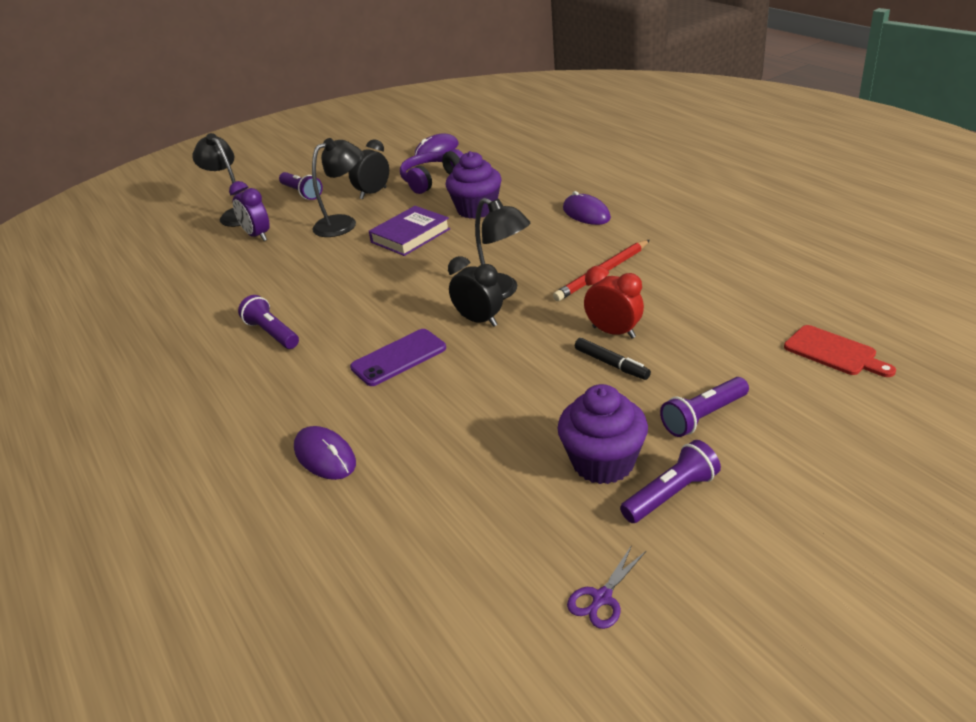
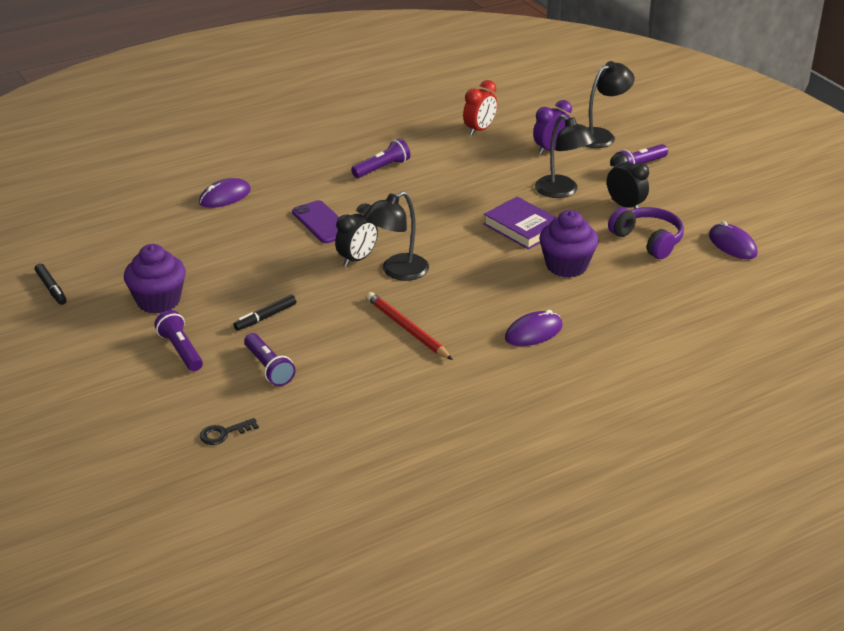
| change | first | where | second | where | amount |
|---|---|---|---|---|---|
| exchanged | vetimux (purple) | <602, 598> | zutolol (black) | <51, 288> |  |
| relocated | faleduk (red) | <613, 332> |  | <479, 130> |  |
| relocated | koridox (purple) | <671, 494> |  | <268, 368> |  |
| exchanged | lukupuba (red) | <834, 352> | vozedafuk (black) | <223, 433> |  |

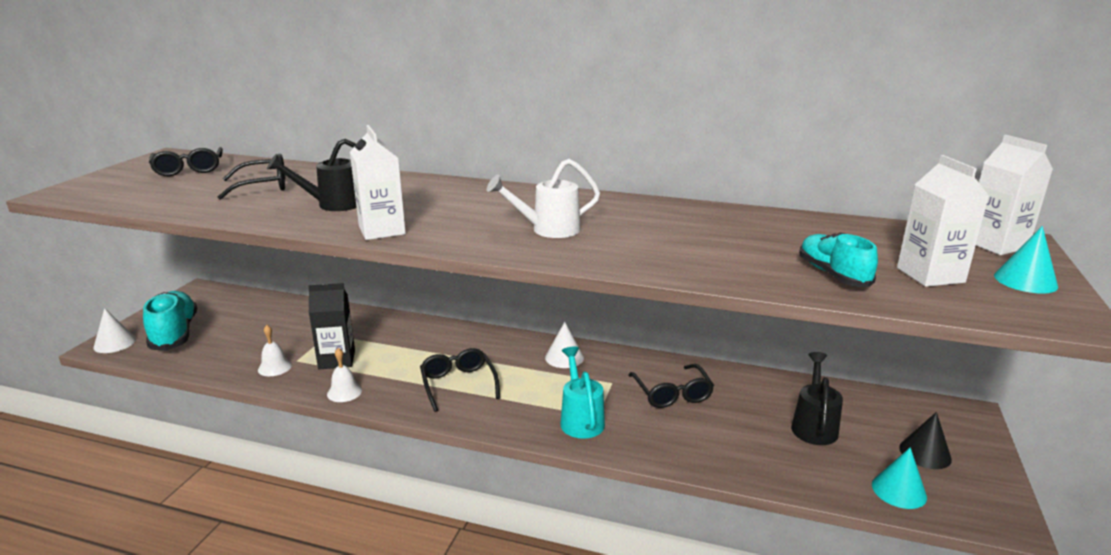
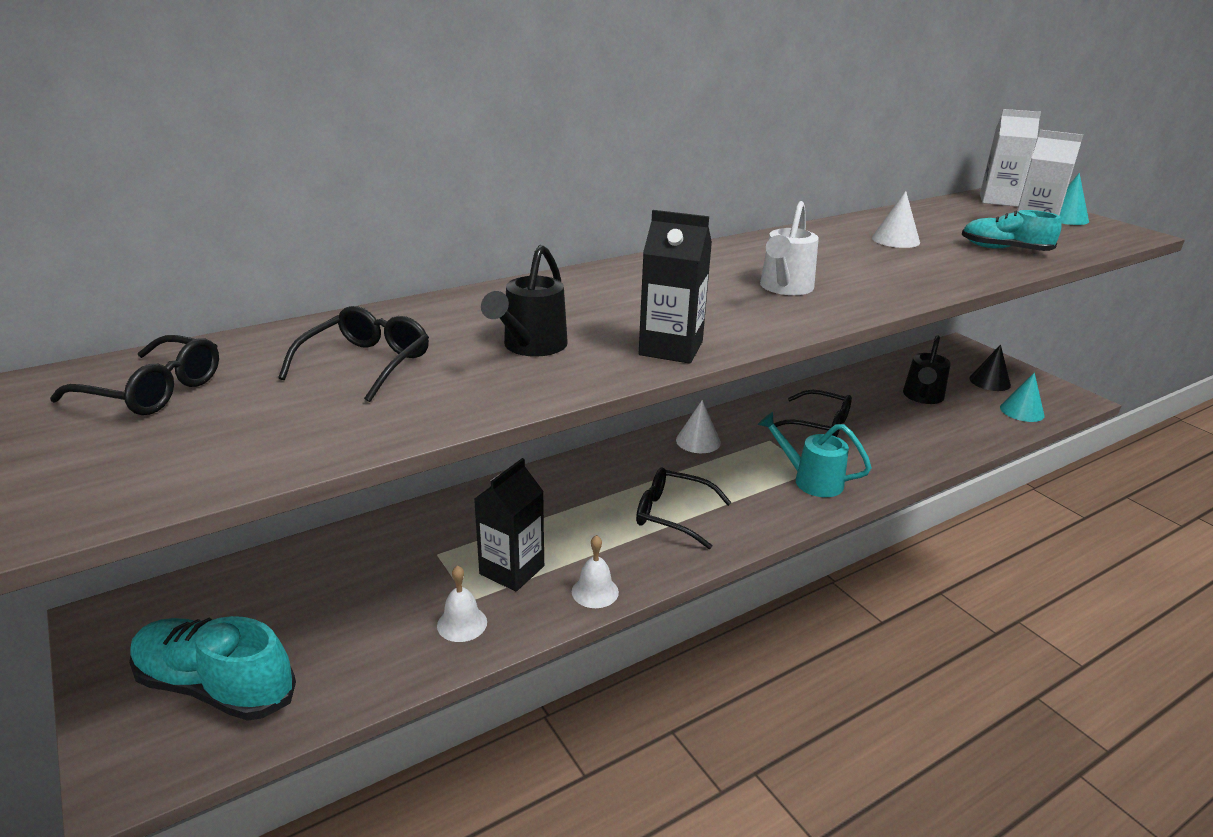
| change | first | where | second | where | amount |
|---|---|---|---|---|---|
| relocated | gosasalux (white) | <115, 343> |  | <895, 240> |  |
| colour | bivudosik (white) | <382, 230> | bivudosik (black) | <671, 348> |  |
| spun | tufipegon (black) | <814, 426> |  | <922, 397> | 120 degrees counterclockwise |

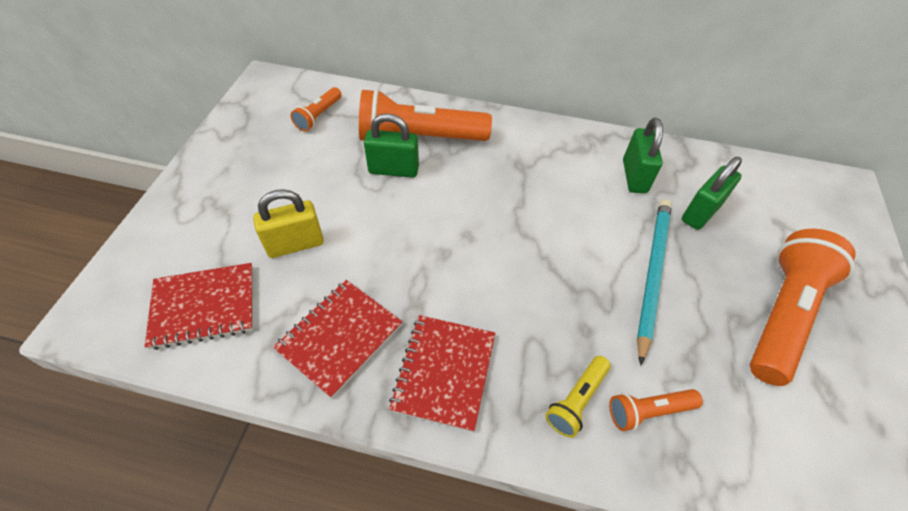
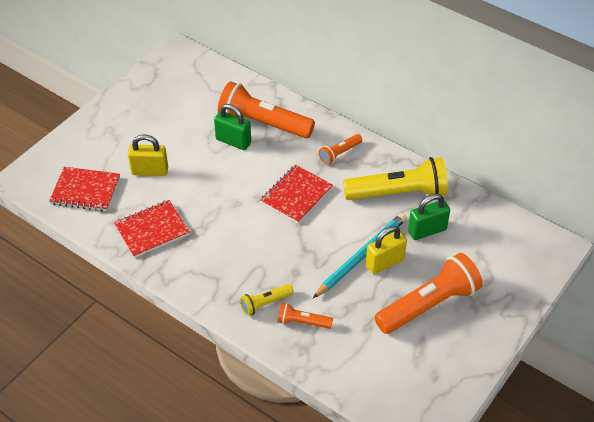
| change | first | where | second | where | amount |
|---|---|---|---|---|---|
| relocated | koridox (orange) | <318, 116> |  | <339, 153> |  |
| relocated | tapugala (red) | <444, 372> |  | <296, 195> |  |
| exchanged | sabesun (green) | <634, 176> | koridox (yellow) | <398, 193> |  |
| appeared |  |  | sabesun (yellow) | <385, 263> |  |

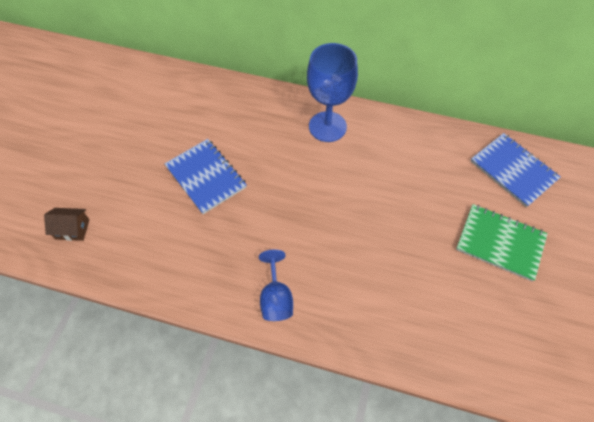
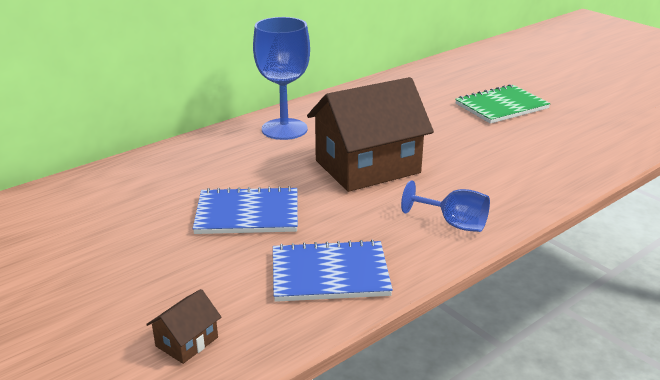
| change | first | where | second | where | amount |
|---|---|---|---|---|---|
| relocated | tapugala (blue) | <513, 170> |  | <330, 274> |  |
| appeared |  |  | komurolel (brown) | <367, 167> |  |

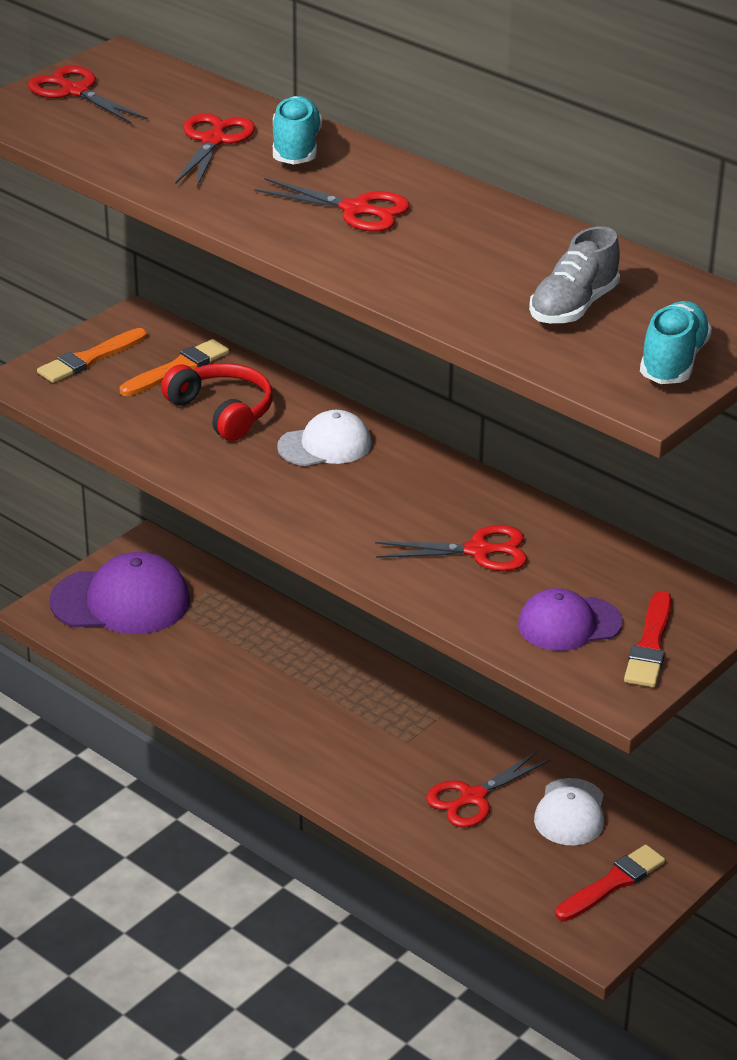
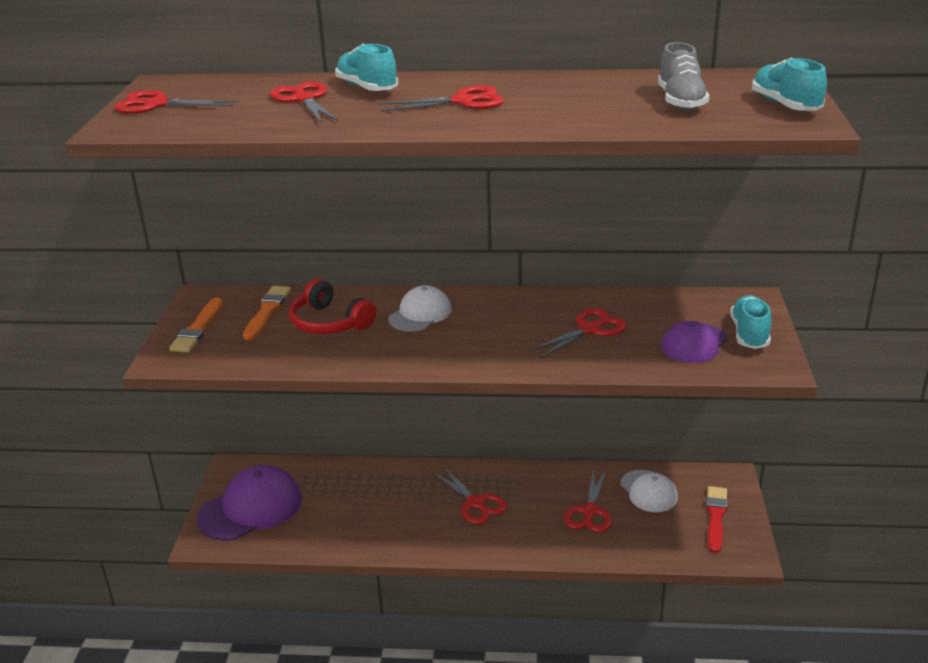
| change | first | where | second | where | amount |
|---|---|---|---|---|---|
| spun | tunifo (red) | <222, 412> |  | <329, 322> | 150 degrees counterclockwise |
| exchanged | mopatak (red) | <650, 645> | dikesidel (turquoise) | <749, 334> |  |
| appeared |  |  | vetimux (red) | <475, 503> |  |

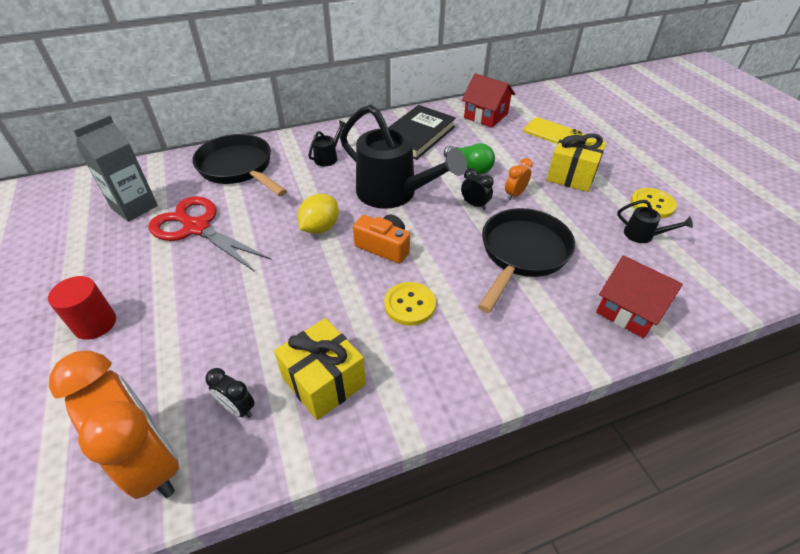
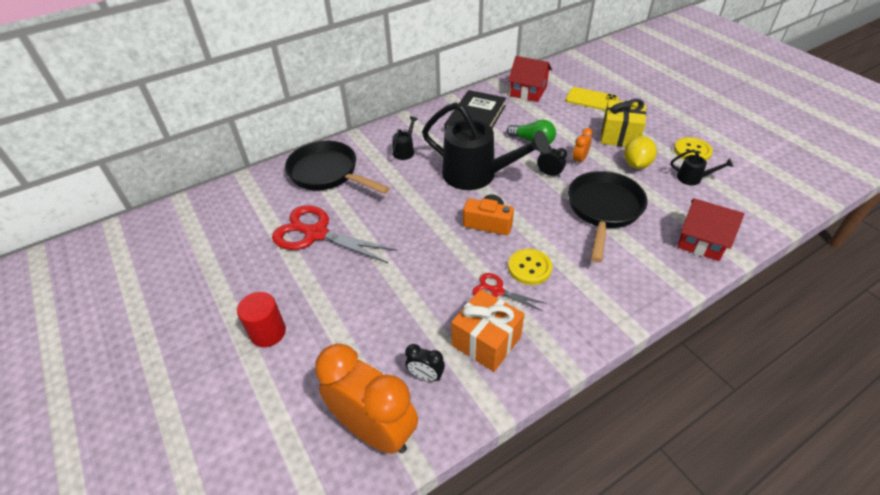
| change | first | where | second | where | amount |
|---|---|---|---|---|---|
| missing | bivudosik (grey) | <134, 207> |  |  |  |
| colour | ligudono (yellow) | <324, 381> | ligudono (orange) | <486, 341> |  |
| relocated | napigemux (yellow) | <320, 228> |  | <636, 164> |  |
| appeared |  |  | vetimux (red) | <497, 291> |  |

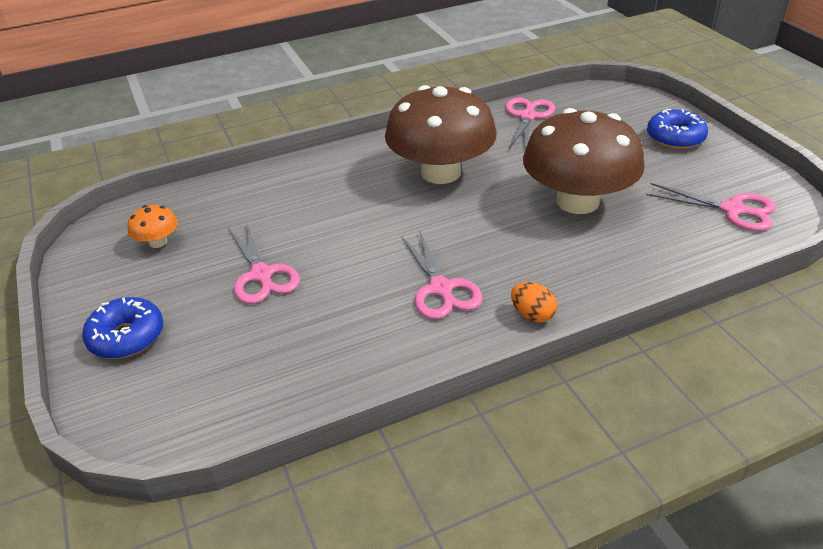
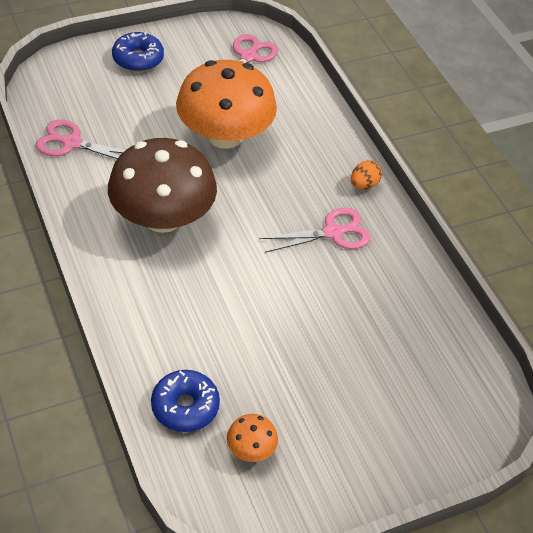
| change | first | where | second | where | amount |
|---|---|---|---|---|---|
| relocated | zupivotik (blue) | <127, 337> |  | <185, 406> |  |
| missing | vetimux (pink) | <261, 275> |  |  |  |
| colour | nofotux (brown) | <577, 201> | nofotux (orange) | <225, 136> |  |

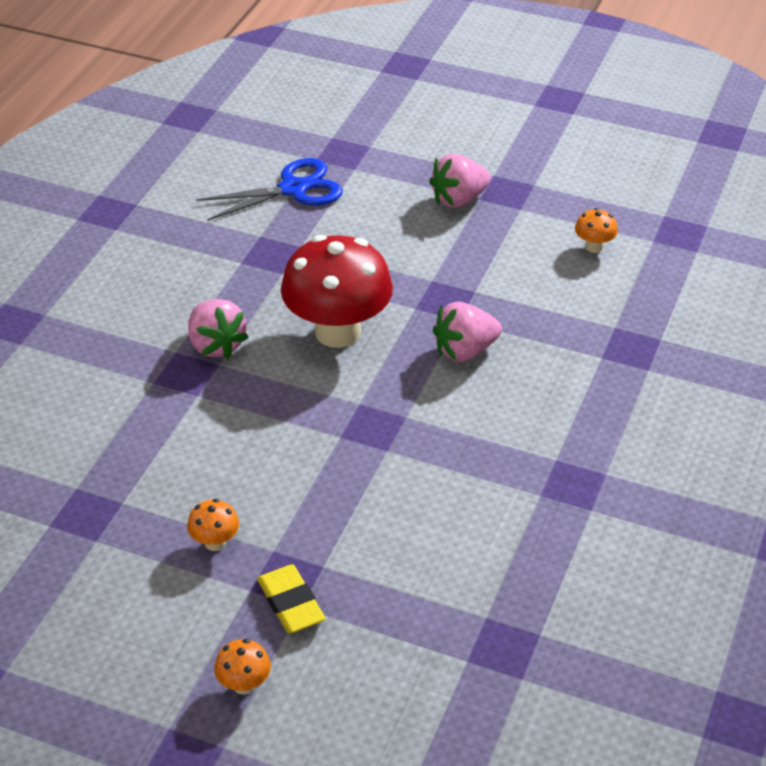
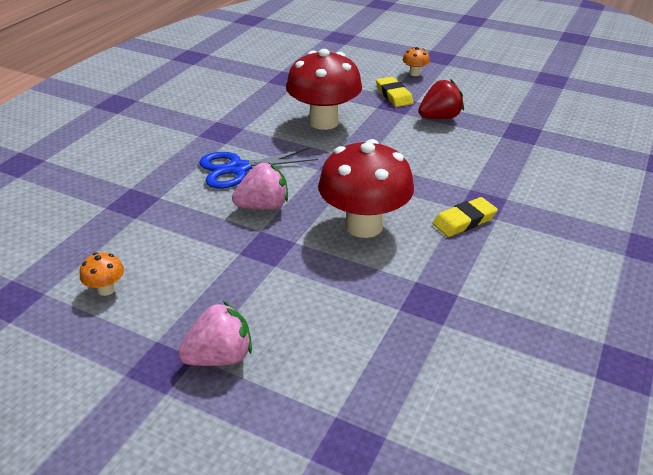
| change | first | where | second | where | amount |
|---|---|---|---|---|---|
| exchanged | nofotux (orange) | <215, 542> | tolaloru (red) | <439, 117> |  |
| exchanged | tolaloru (pink) | <216, 345> | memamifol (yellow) | <464, 221> |  |
| relocated | vetimux (blue) | <293, 189> |  | <238, 169> |  |
| appeared |  |  | nofotux (red) | <324, 122> |  |

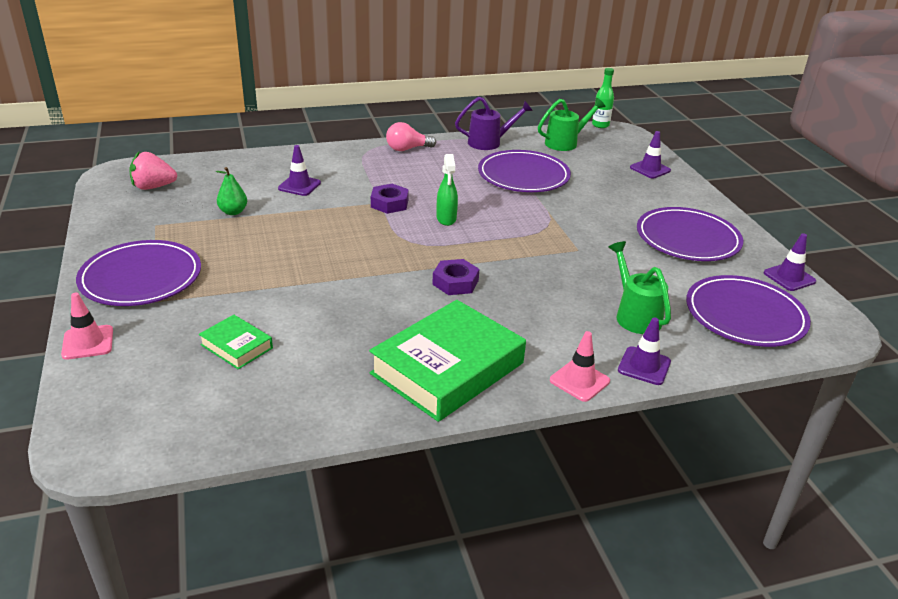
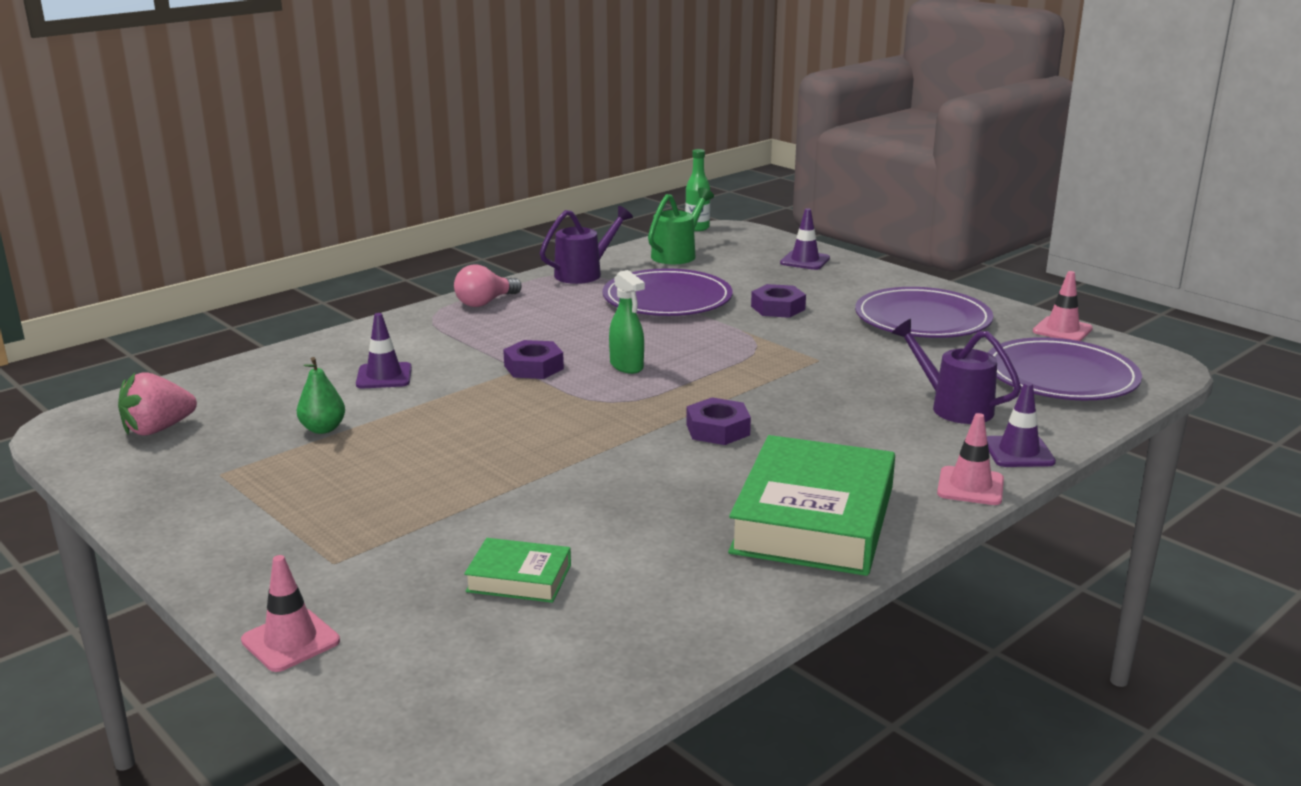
| change | first | where | second | where | amount |
|---|---|---|---|---|---|
| missing | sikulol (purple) | <141, 277> |  |  |  |
| colour | tufipegon (green) | <635, 315> | tufipegon (purple) | <954, 407> |  |
| colour | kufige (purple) | <789, 277> | kufige (pink) | <1062, 330> |  |
| appeared |  |  | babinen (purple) | <778, 308> |  |

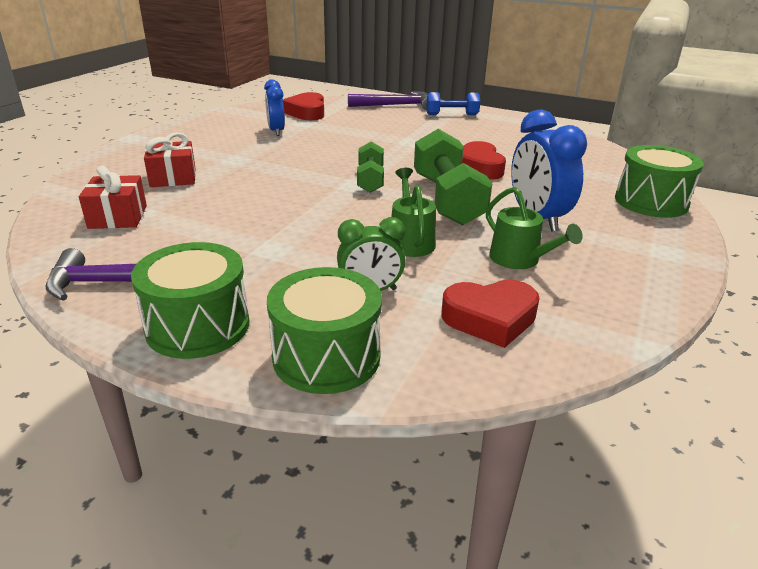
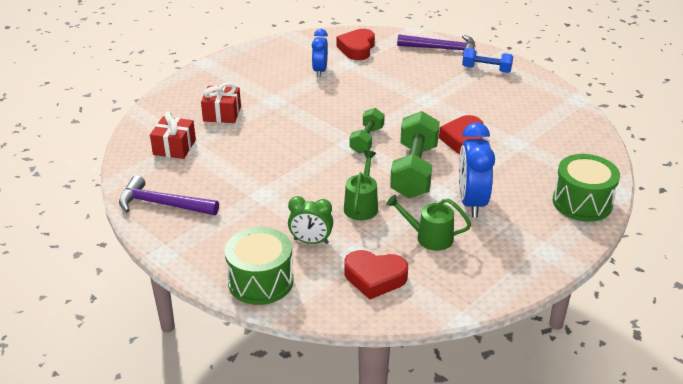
| change | first | where | second | where | amount |
|---|---|---|---|---|---|
| missing | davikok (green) | <198, 326> |  |  |  |
| spun | tufipegon (green) | <520, 260> |  | <429, 237> | 120 degrees clockwise |

